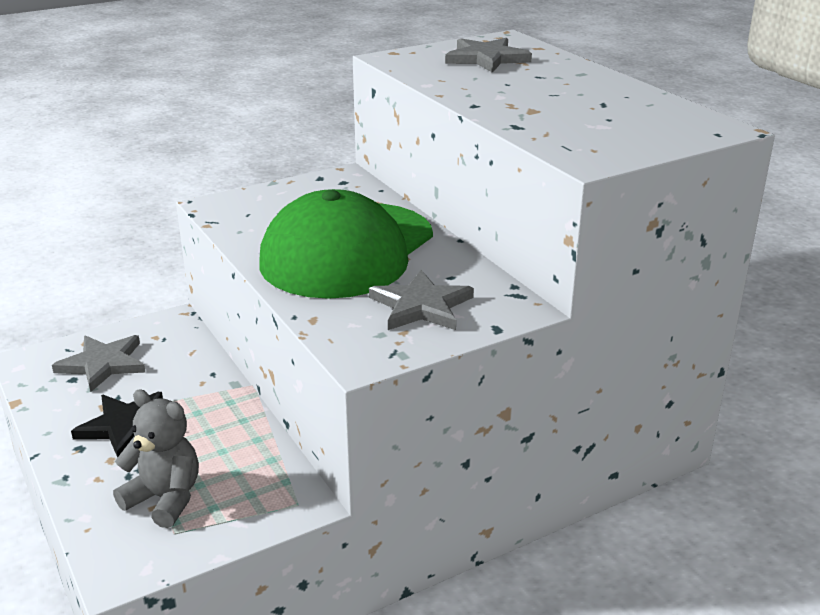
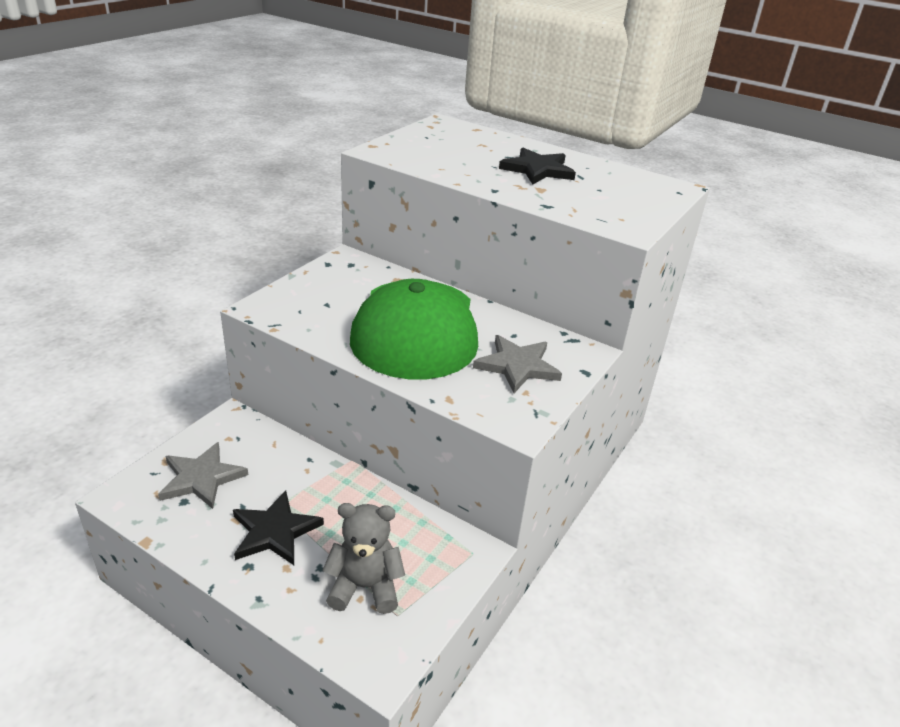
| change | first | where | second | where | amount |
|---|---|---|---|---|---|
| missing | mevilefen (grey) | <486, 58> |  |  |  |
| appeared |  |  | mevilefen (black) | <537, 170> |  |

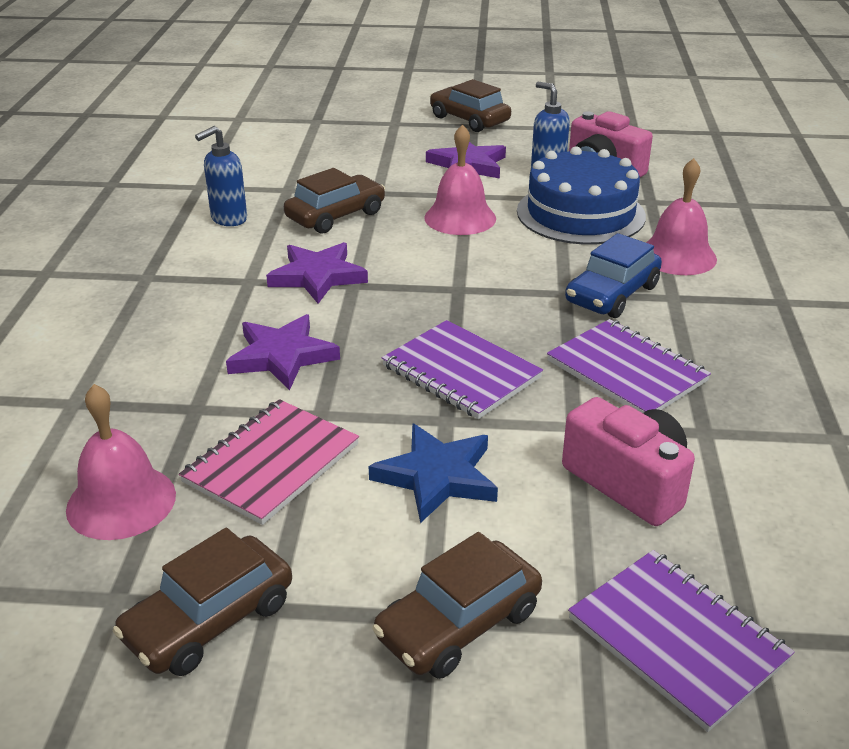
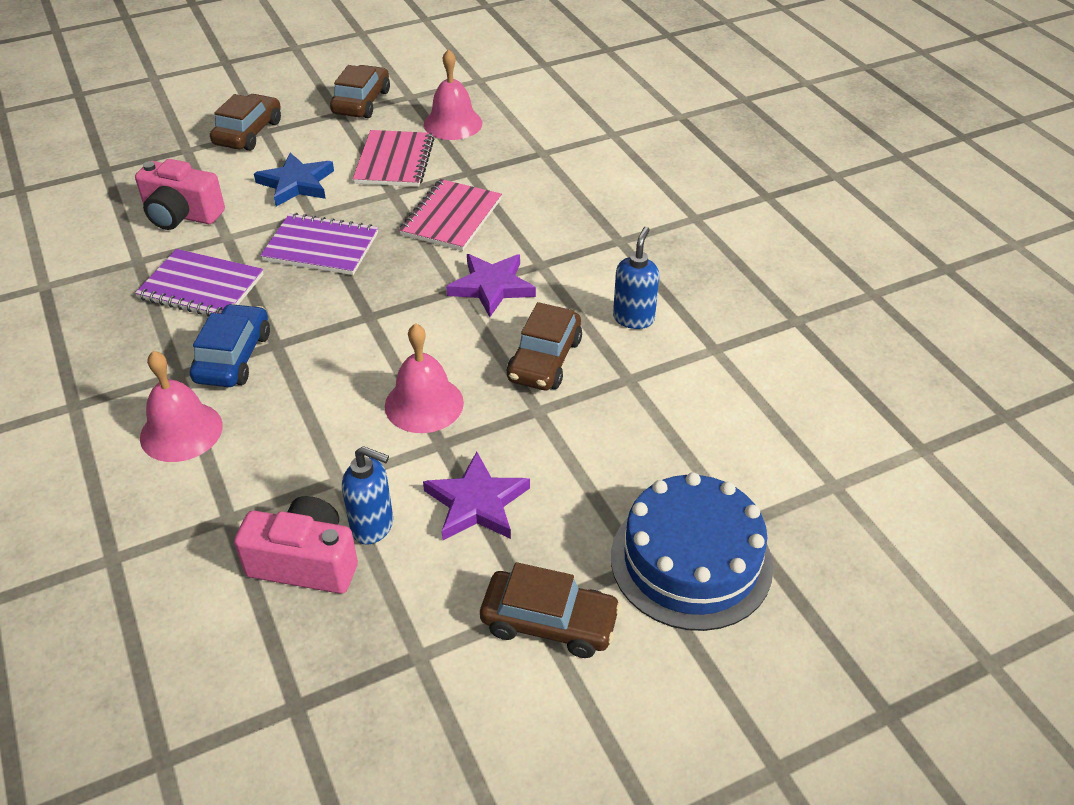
| change | first | where | second | where | amount |
|---|---|---|---|---|---|
| exchanged | mevilefen (purple) | <282, 356> | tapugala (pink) | <451, 217> |  |
| relocated | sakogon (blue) | <580, 213> |  | <691, 561> |  |
| missing | tapugala (purple) | <677, 639> |  |  |  |

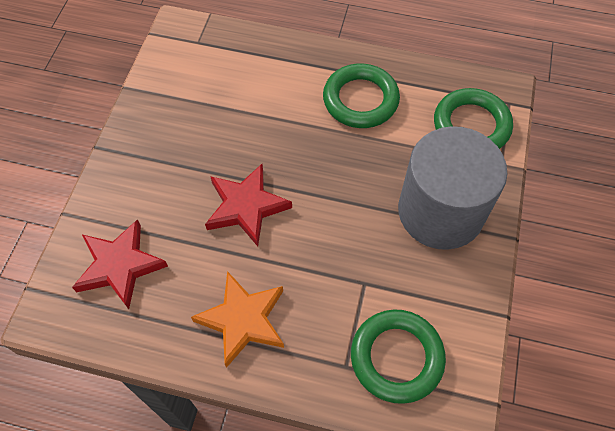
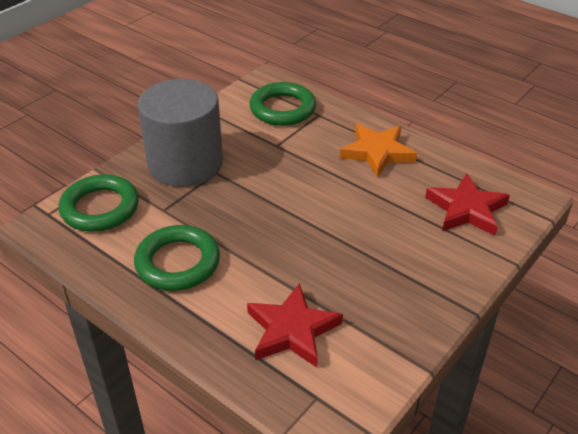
| change | first | where | second | where | amount |
|---|---|---|---|---|---|
| relocated | mevilefen (red) | <246, 206> |  | <292, 330> |  |

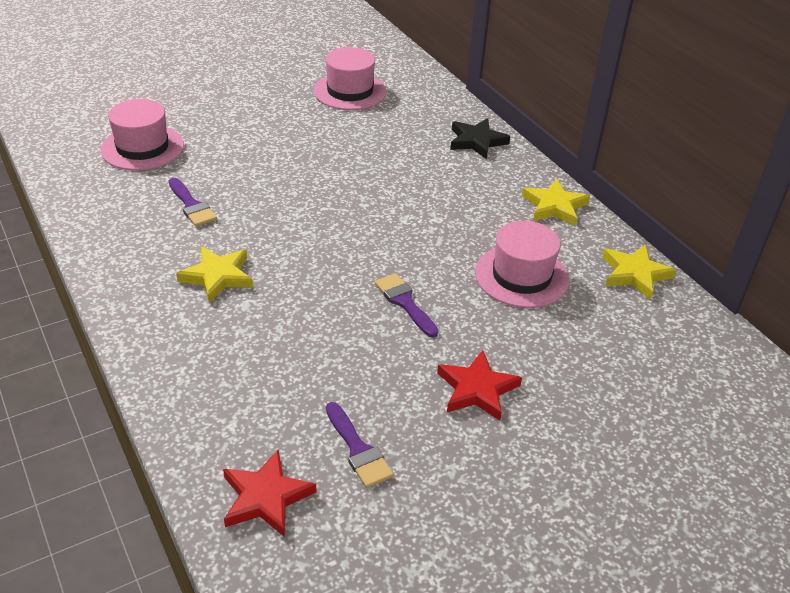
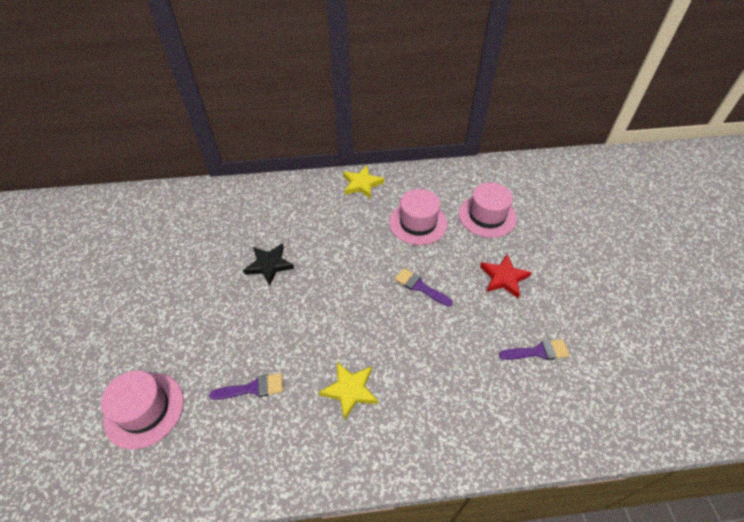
| change | first | where | second | where | amount |
|---|---|---|---|---|---|
| missing | mevilefen (red) | <266, 497> |  |  |  |
| relocated | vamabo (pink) | <350, 91> |  | <487, 216> |  |
| spun | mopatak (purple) | <404, 302> |  | <419, 286> | 45 degrees clockwise |
| relocated | mevilefen (black) | <476, 141> |  | <269, 265> |  |
| missing | mevilefen (yellow) | <634, 274> |  |  |  |

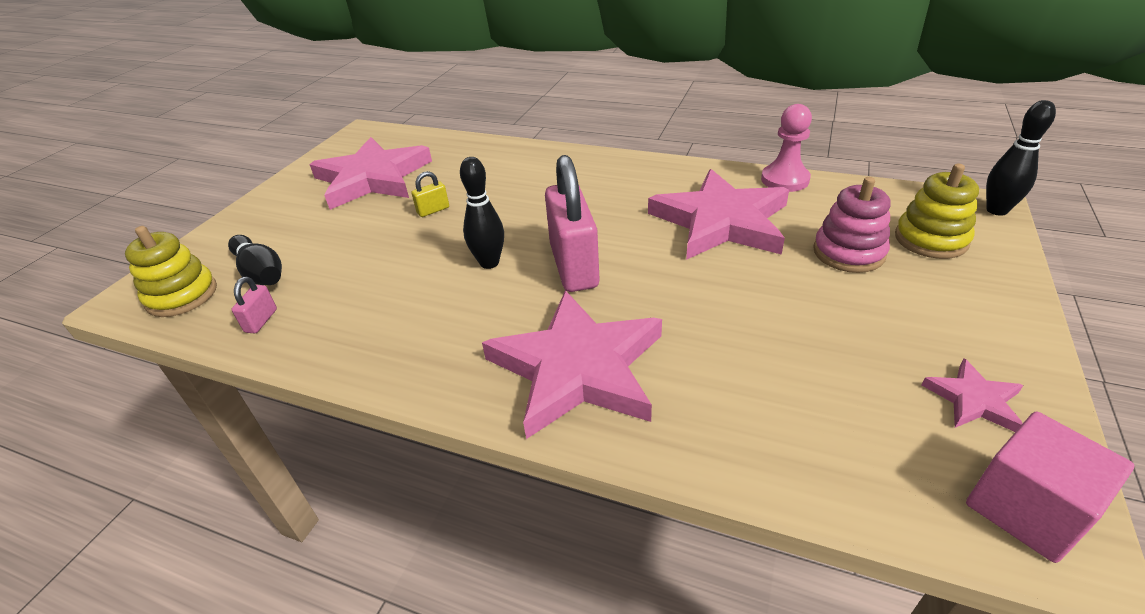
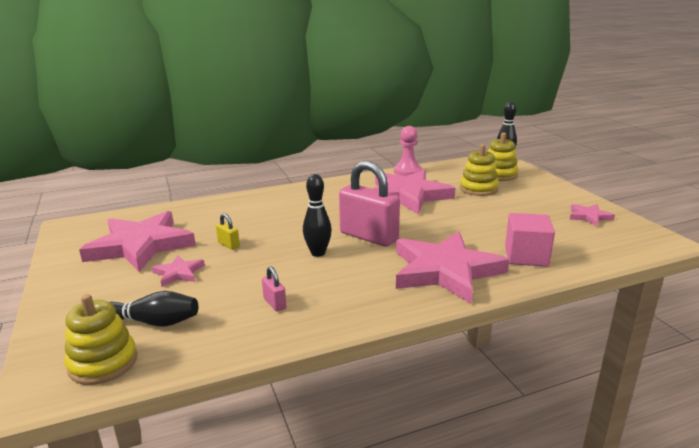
| change | first | where | second | where | amount |
|---|---|---|---|---|---|
| relocated | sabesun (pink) | <261, 321> |  | <274, 303> |  |
| spun | sabesun (yellow) | <433, 210> |  | <229, 245> | 60 degrees counterclockwise |
| colour | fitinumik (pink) | <848, 252> | fitinumik (yellow) | <478, 189> |  |
| relocated | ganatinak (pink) | <1026, 509> |  | <526, 256> |  |
| appeared |  |  | mevilefen (pink) | <178, 273> |  |

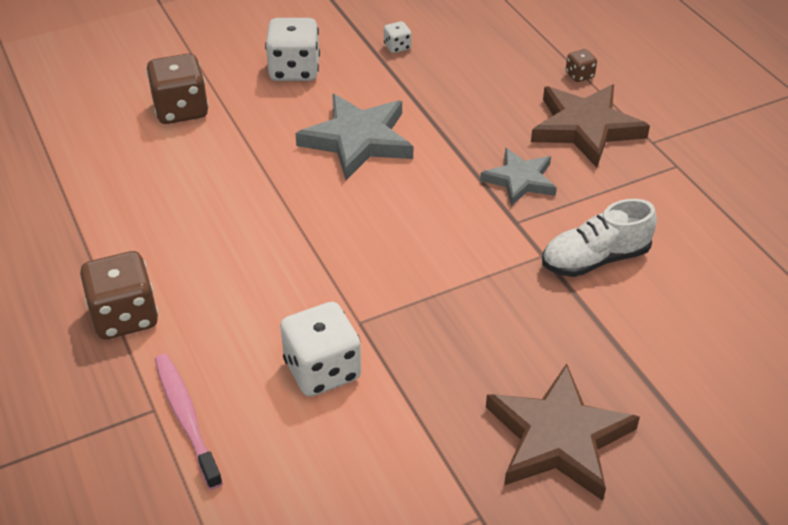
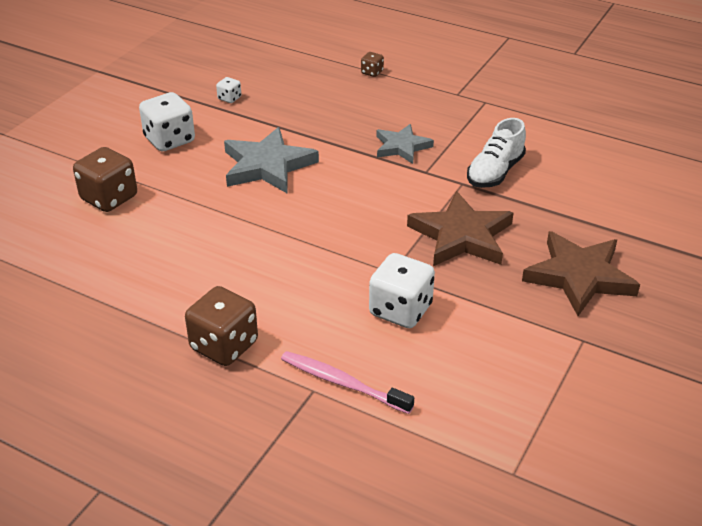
| change | first | where | second | where | amount |
|---|---|---|---|---|---|
| relocated | mevilefen (brown) | <585, 128> |  | <461, 236> |  |

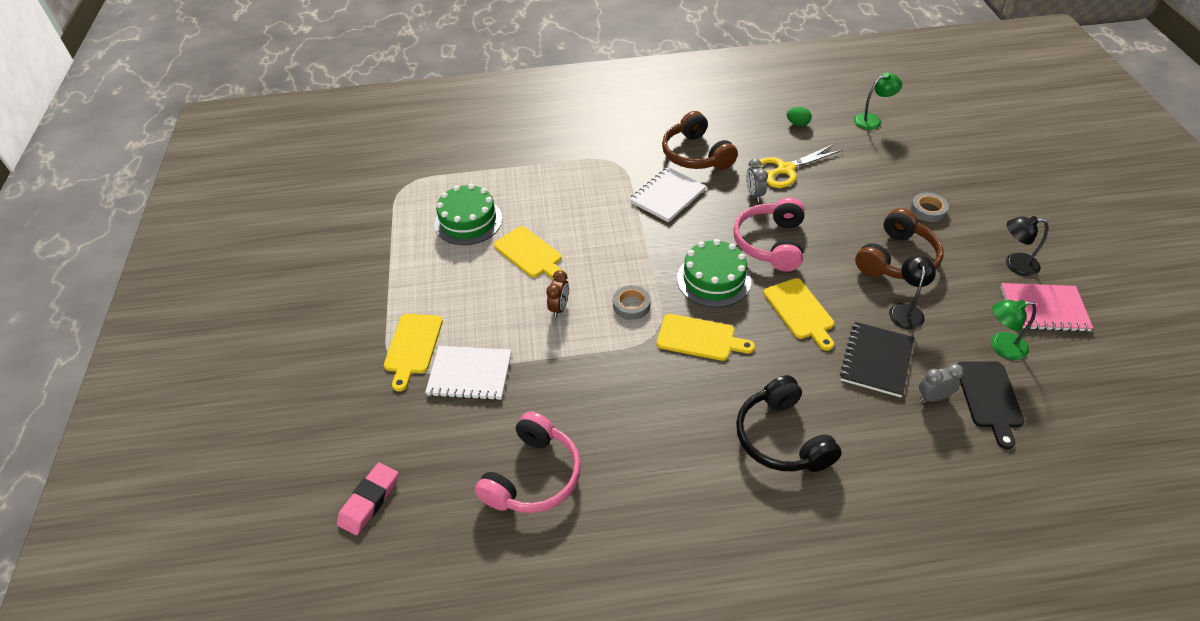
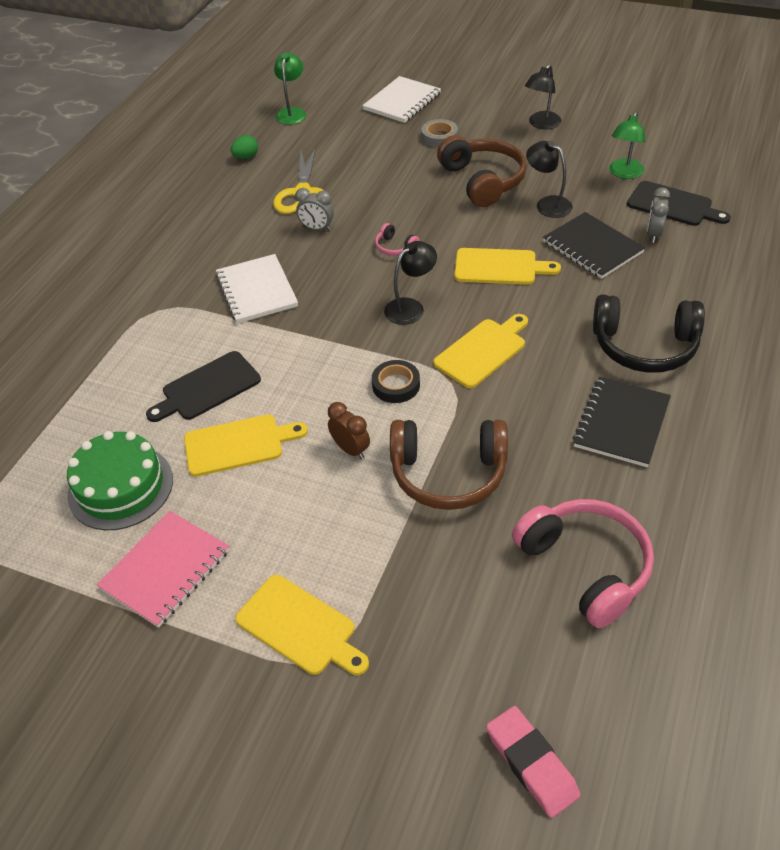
| change | first | where | second | where | amount |
|---|---|---|---|---|---|
| relocated | tapugala (white) | <470, 374> |  | <402, 102> |  |
| colour | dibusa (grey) | <631, 305> | dibusa (black) | <396, 385> |  |
| relocated | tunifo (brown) | <696, 155> |  | <448, 473> |  |
| exchanged | sakogon (green) | <713, 279> | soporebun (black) | <410, 307> |  |
| size | tunifo (pink) | <770, 243> |  | <395, 247> | x0.44 |
| relocated | tapugala (pink) | <1044, 309> |  | <165, 570> |  |
| appeared |  |  | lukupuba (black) | <207, 388> |  |
| appeared |  |  | tapugala (black) | <621, 423> |  |

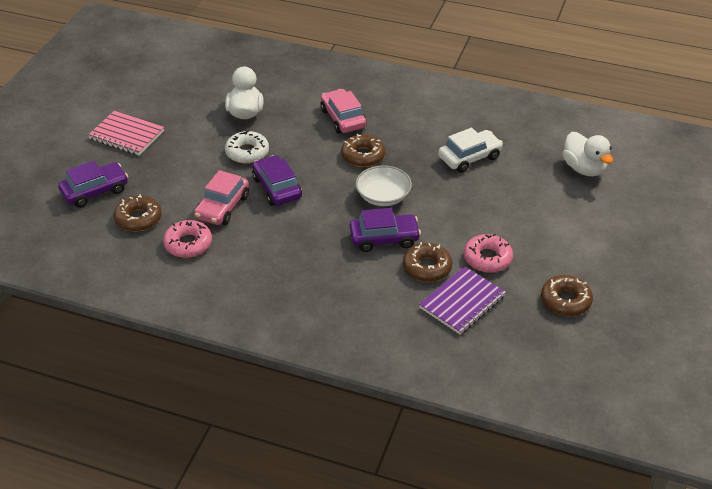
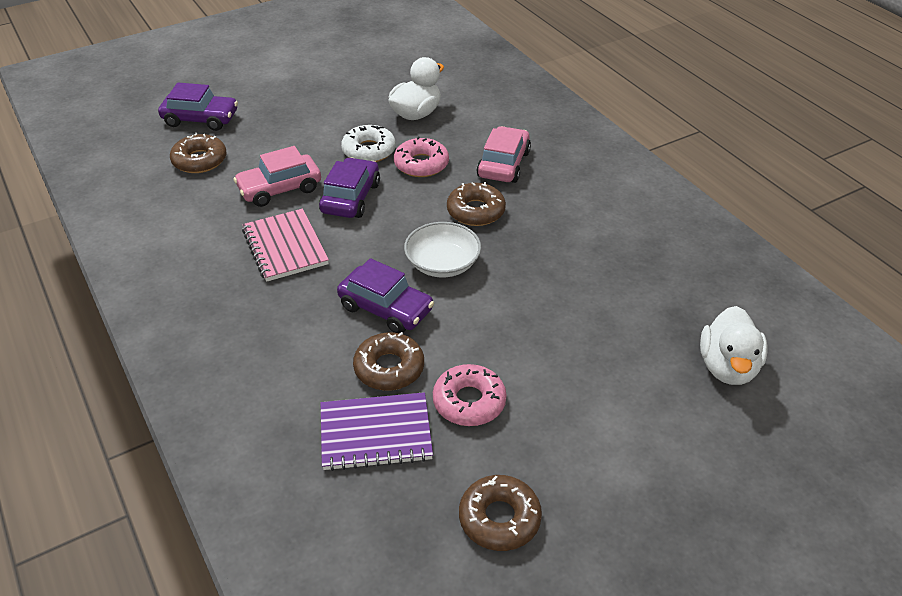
| change | first | where | second | where | amount |
|---|---|---|---|---|---|
| relocated | tapugala (pink) | <126, 135> |  | <285, 247> |  |
| relocated | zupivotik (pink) | <188, 244> |  | <421, 164> |  |
| missing | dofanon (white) | <469, 157> |  |  |  |

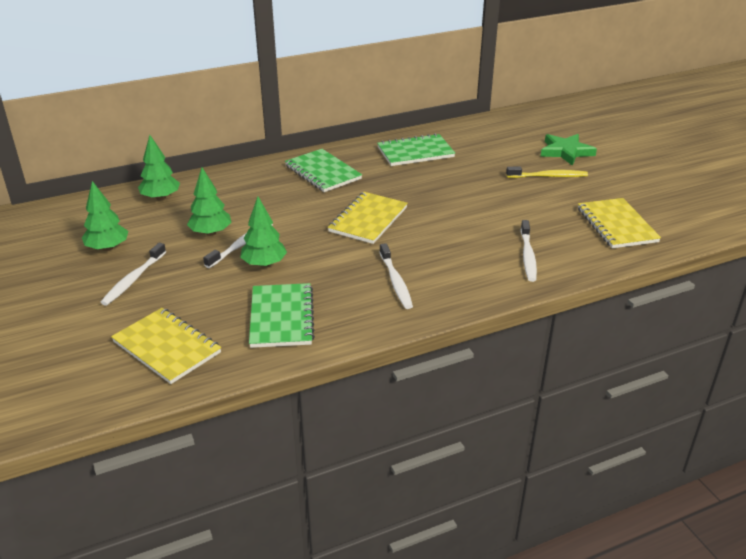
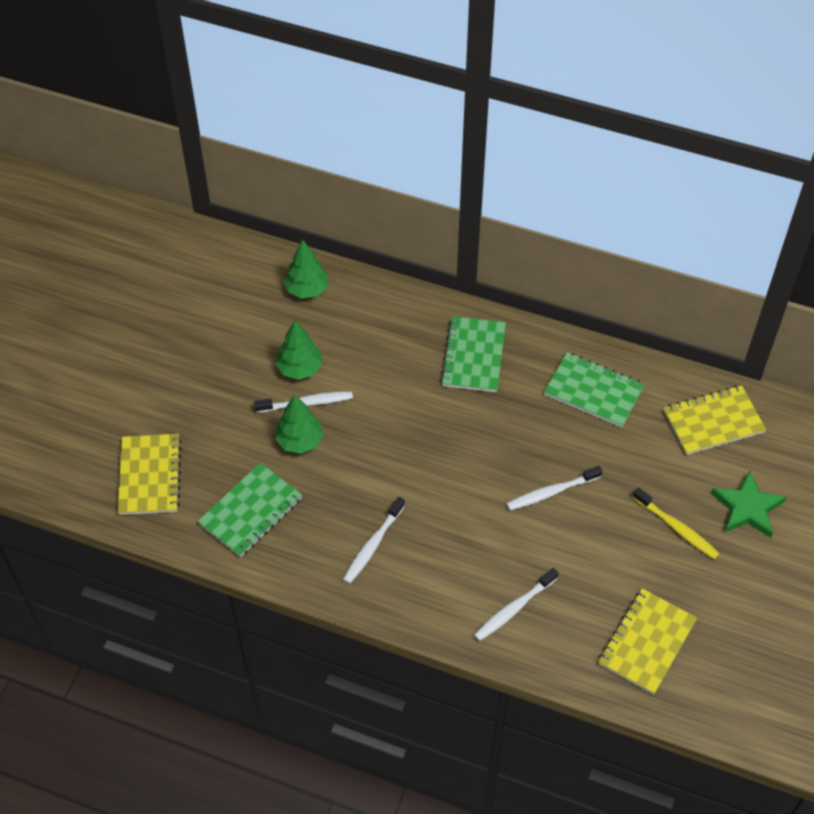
| change | first | where | second | where | amount |
|---|---|---|---|---|---|
| missing | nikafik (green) | <108, 248> |  |  |  |
| relocated | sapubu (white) | <133, 279> |  | <551, 492> |  |
| relocated | tapugala (yellow) | <368, 220> |  | <713, 422> |  |

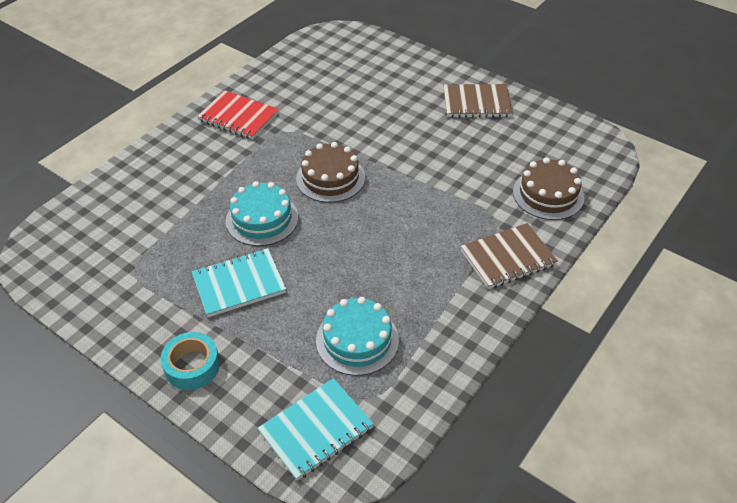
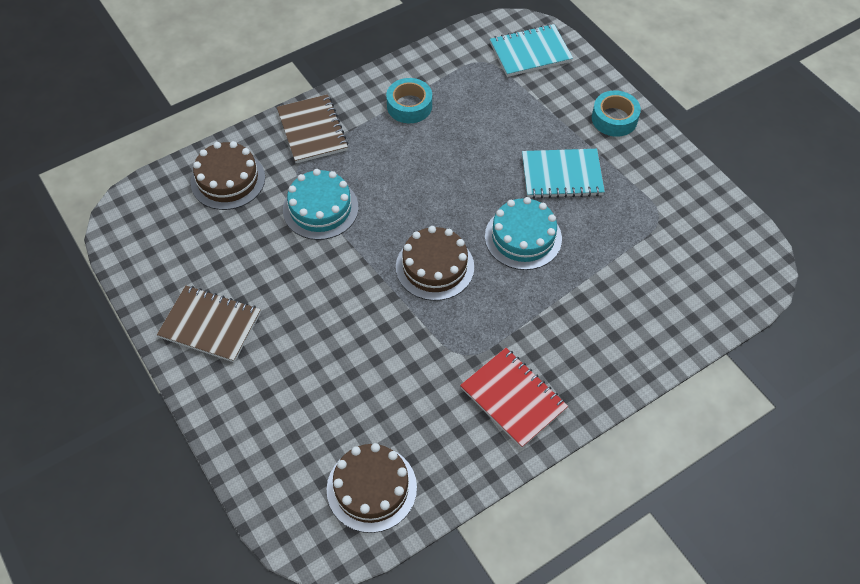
| change | first | where | second | where | amount |
|---|---|---|---|---|---|
| relocated | sakogon (turquoise) | <357, 340> |  | <320, 208> |  |
| spun | tapugala (brown) | <508, 258> |  | <312, 130> | 75 degrees clockwise |
| appeared |  |  | sakogon (brown) | <371, 488> |  |
| appeared |  |  | dibusa (turquoise) | <409, 106> |  |

